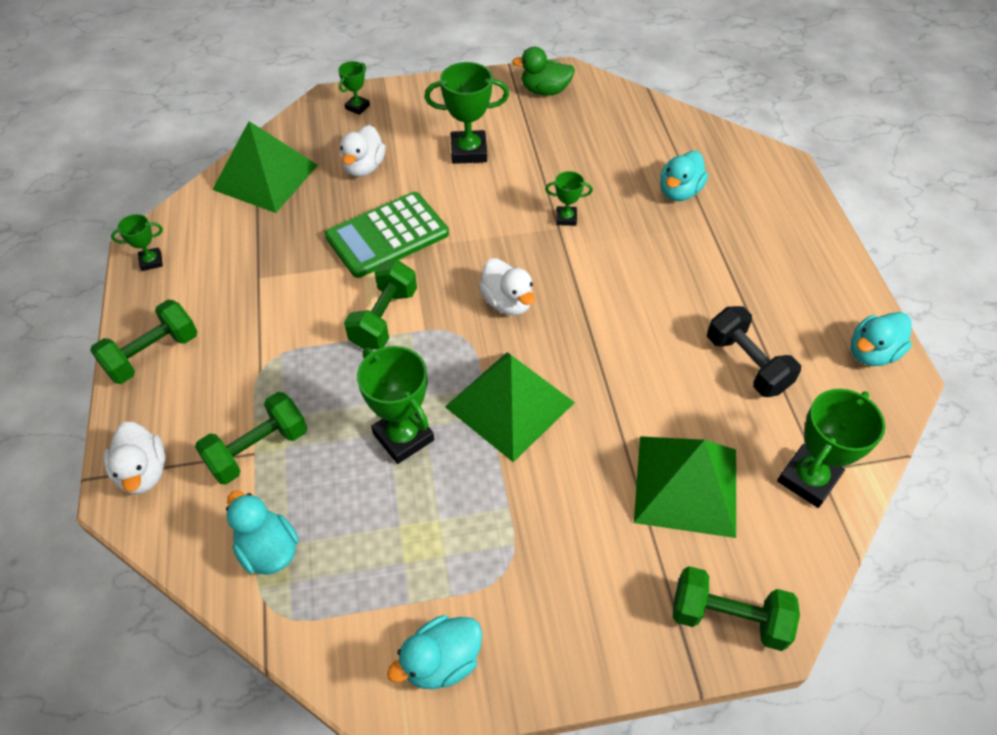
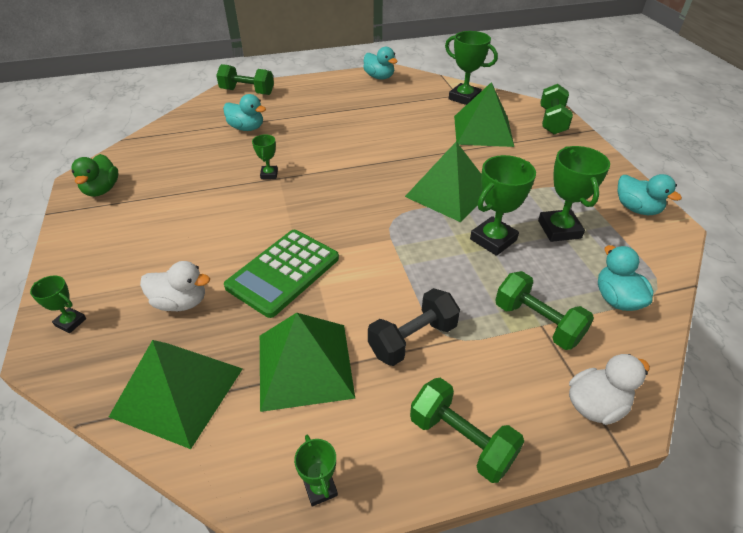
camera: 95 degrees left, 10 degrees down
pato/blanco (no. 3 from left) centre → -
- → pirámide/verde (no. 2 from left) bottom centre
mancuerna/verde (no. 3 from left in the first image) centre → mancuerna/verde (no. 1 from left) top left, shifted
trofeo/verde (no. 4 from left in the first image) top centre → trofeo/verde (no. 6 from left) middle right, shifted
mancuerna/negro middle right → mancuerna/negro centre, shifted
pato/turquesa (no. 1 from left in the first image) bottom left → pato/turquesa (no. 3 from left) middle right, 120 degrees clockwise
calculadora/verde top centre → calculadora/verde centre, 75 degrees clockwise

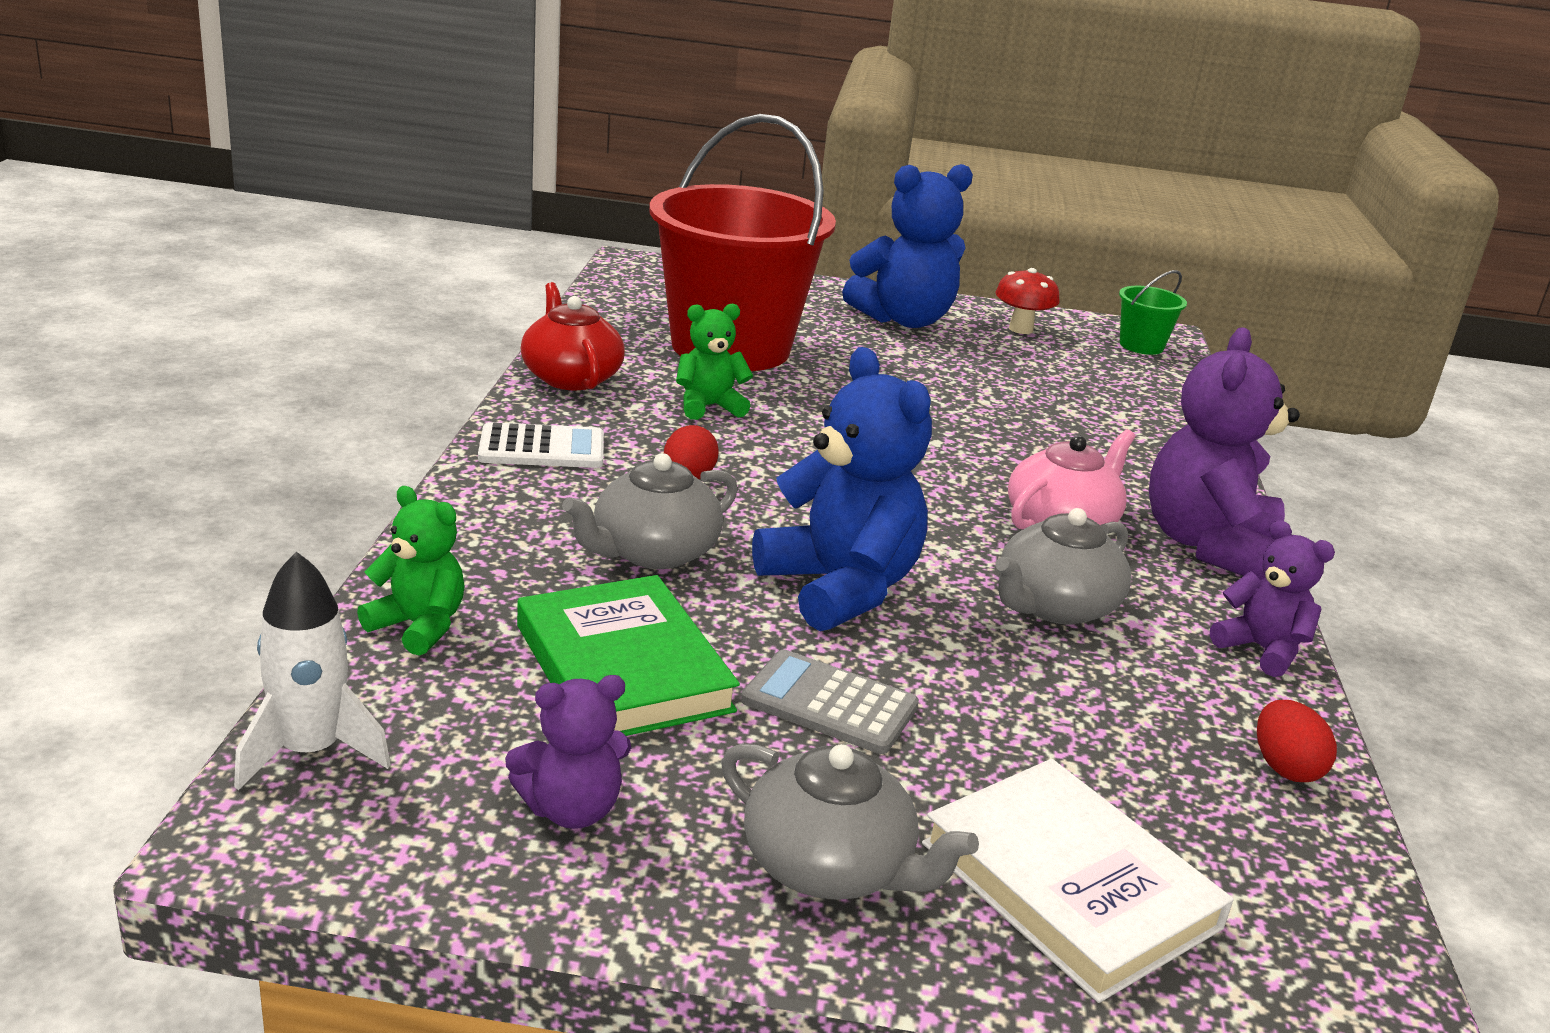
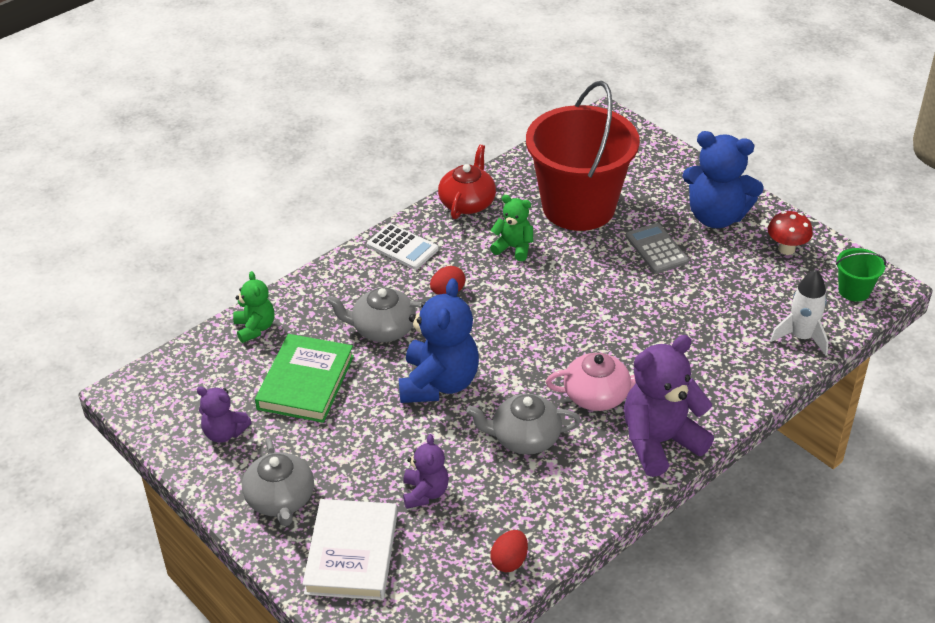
camera: 45 degrees right, 15 degrees up
cohete/blanco middle left → cohete/blanco middle right, shifted
calculadora/gris bottom centre → calculadora/gris middle right, shifted
osito/morado (no. 3 from left in the first image) middle right → osito/morado (no. 2 from left) bottom centre, shifted

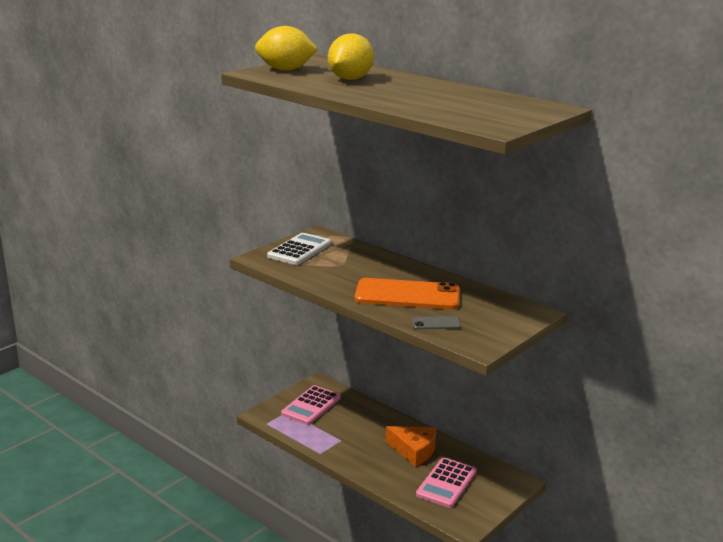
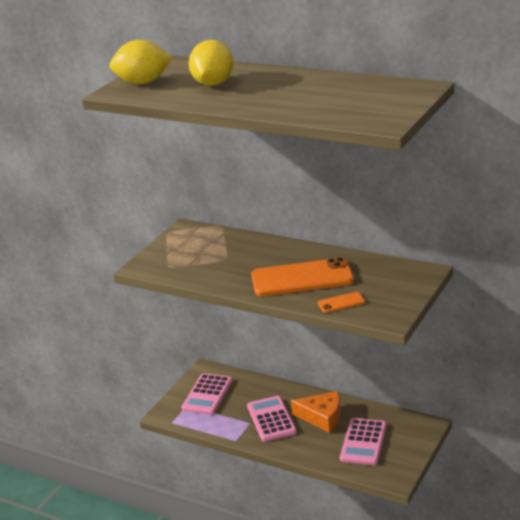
camera: 10 degrees left, 5 degrees up
calculadora/blanco centre → -
- → calculadora/rosa (no. 2 from left) bottom centre
móvil/gris centre → móvil/naranja (no. 2 from left) centre

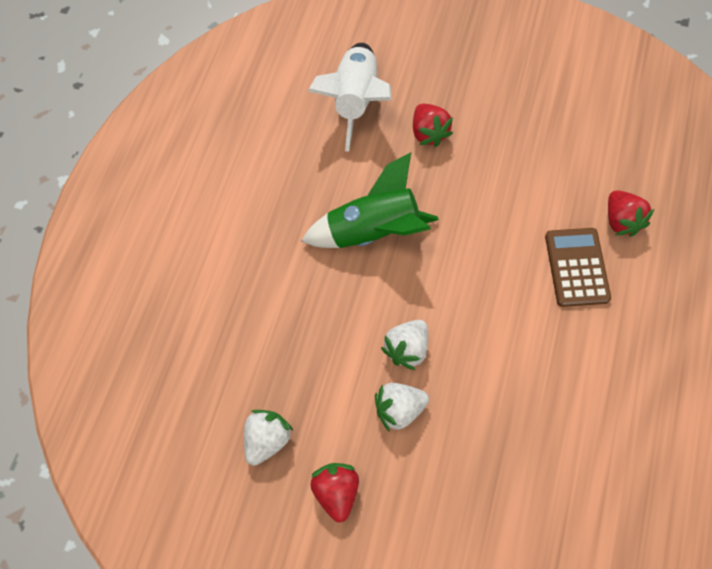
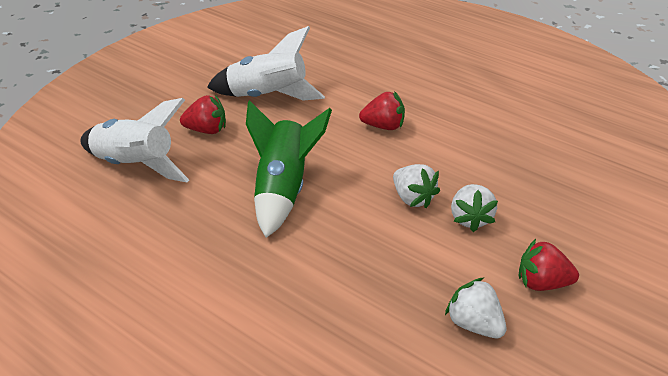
camera: 70 degrees left, 25 degrees down
calculadora/marrón middle right → -
- → cohete/blanco (no. 2 from left) top centre
fresa/rojo (no. 3 from left in the first image) middle right → fresa/rojo (no. 2 from left) top centre, shifted

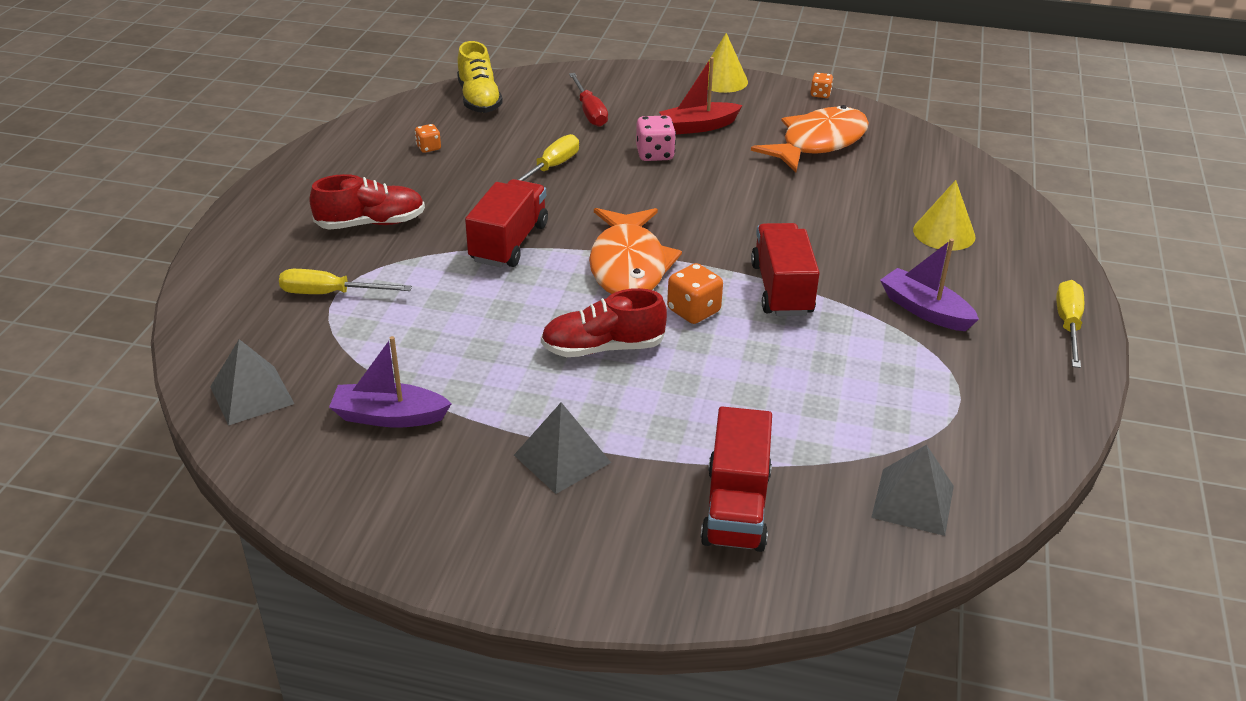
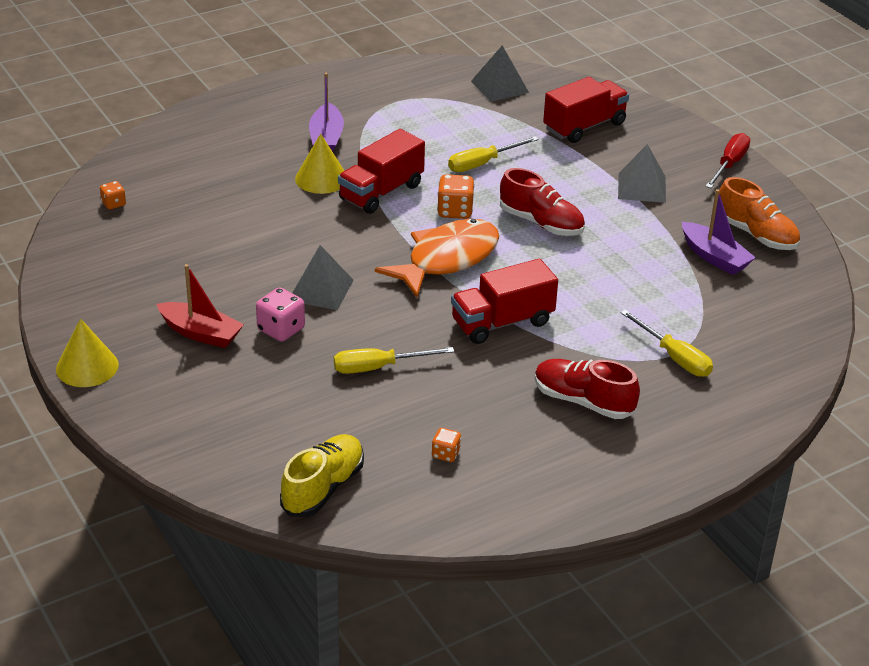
camera: 135 degrees left, 0 degrees up
pez/naranja (no. 2 from left) top centre → -
- → zapato/naranja top right
pirámide/gris (no. 1 from left) middle left → pirámide/gris (no. 1 from left) centre, shifted
destornillador/rojo top centre → destornillador/rojo top right, shifted
dado/naranja (no. 3 from left in the first image) top centre → dado/naranja (no. 1 from left) top left, shifted
cono/amarillo (no. 2 from left) top right → cono/amarillo (no. 2 from left) top centre, shifted
destornillador/amarillo (no. 3 from left in the first image) middle right → destornillador/amarillo (no. 2 from left) top centre, shifted

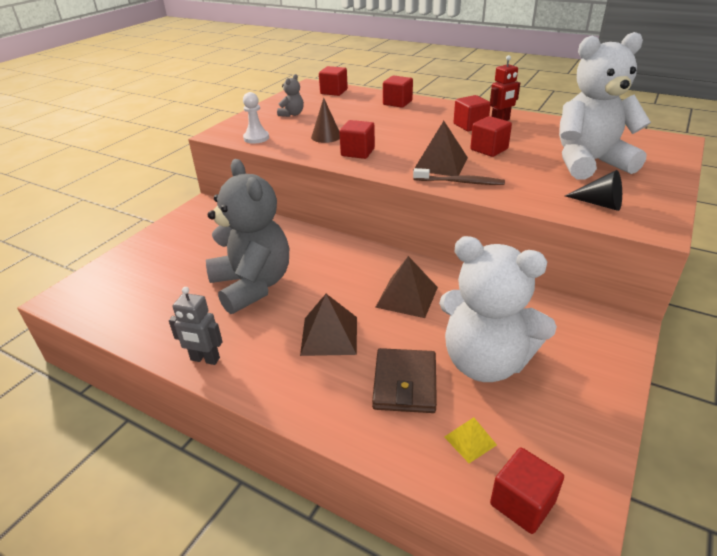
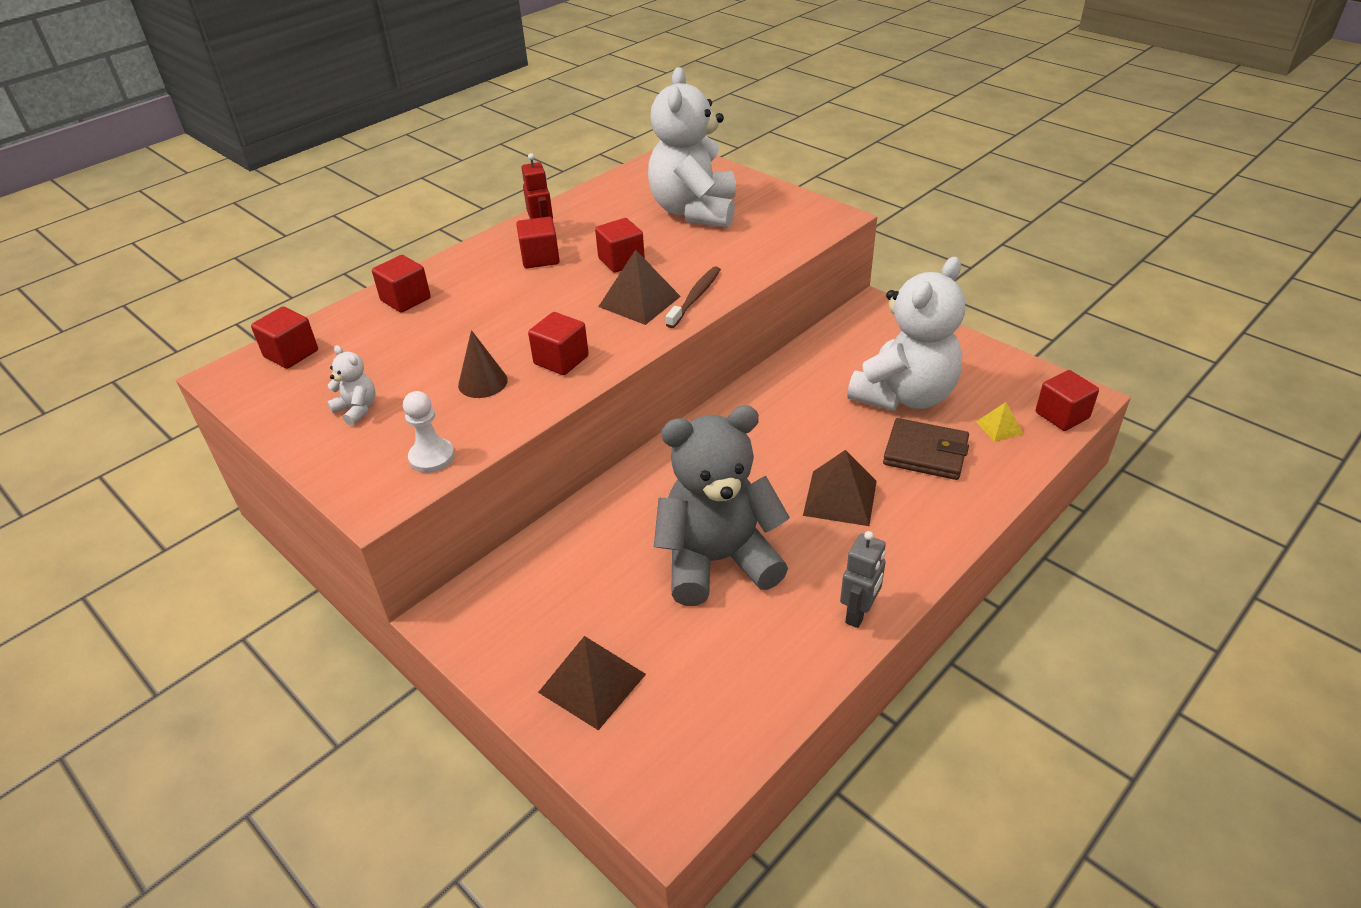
camera: 75 degrees left, 5 degrees up
cono/negro middle right → -
pirámide/marrón (no. 2 from left in the first image) centre → pirámide/marrón (no. 1 from left) bottom centre, shifted
osito/gris (no. 2 from left) top centre → osito/blanco (no. 1 from left) middle left

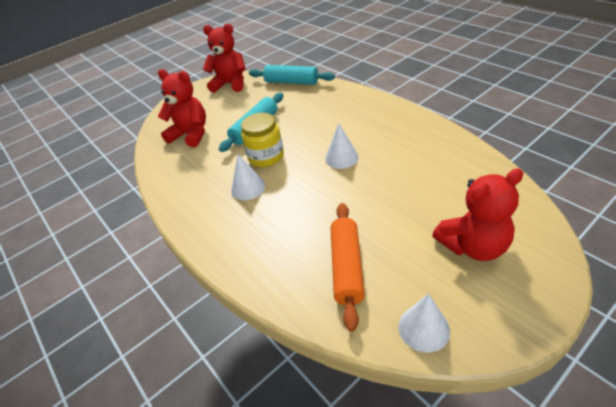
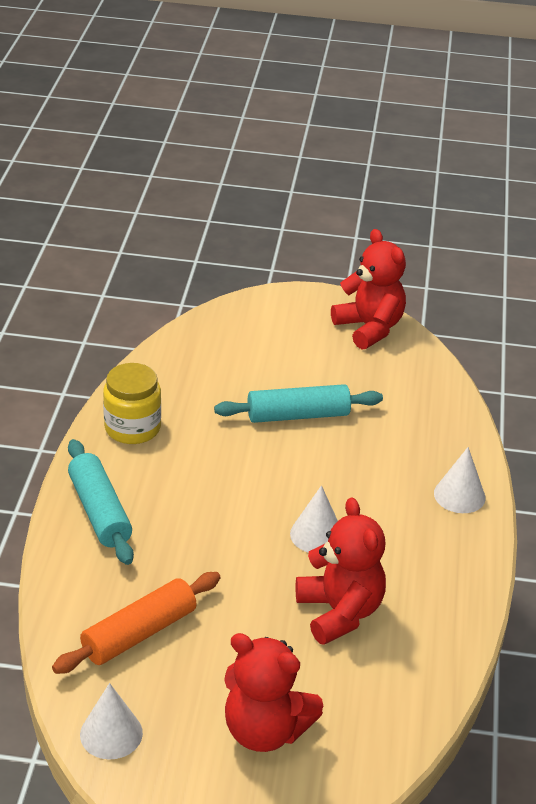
camera: 40 degrees right, 5 degrees down
osito/rojo (no. 1 from left in the first image) top left → osito/rojo (no. 2 from left) bottom centre, shifted
cono/blanco (no. 1 from left in the first image) centre → cono/blanco (no. 3 from left) middle right, shifted
tarro/amarillo centre → tarro/amarillo middle left, shifted
rodillo/turquesa (no. 2 from left in the first image) top centre → rodillo/turquesa (no. 1 from left) middle left, shifted

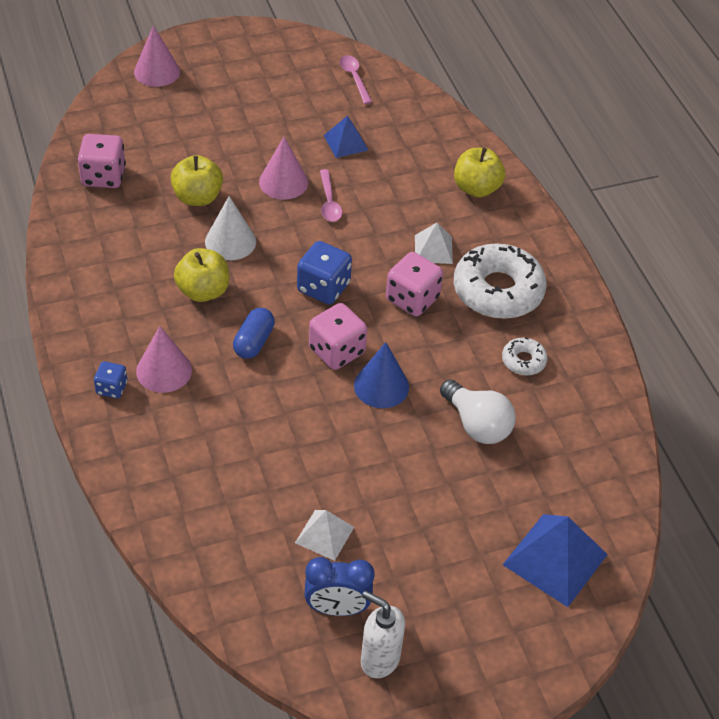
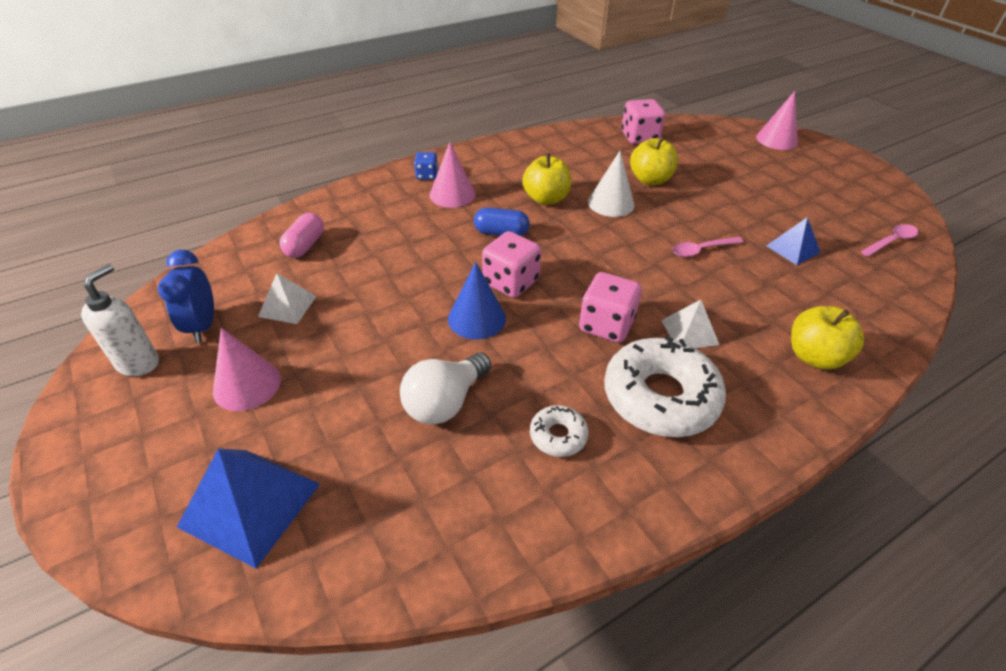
camera: 80 degrees right, 5 degrees down
dado/azul (no. 2 from left) centre → -
- → cápsula/rosa middle left
cono/rosa (no. 3 from left in the first image) top centre → cono/rosa (no. 1 from left) middle left, shifted

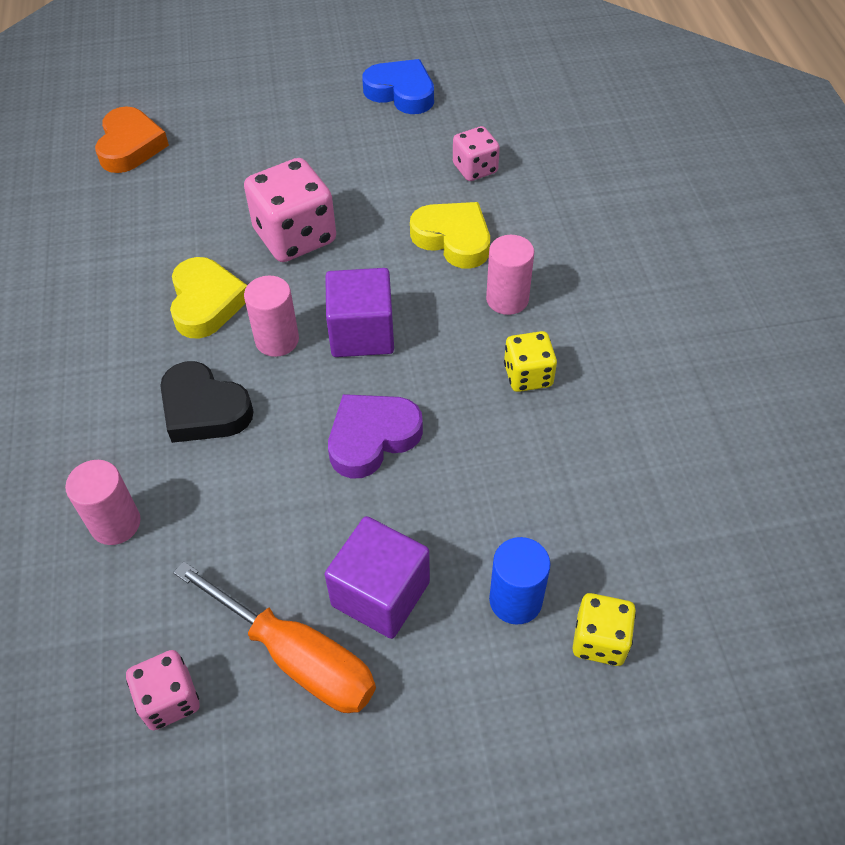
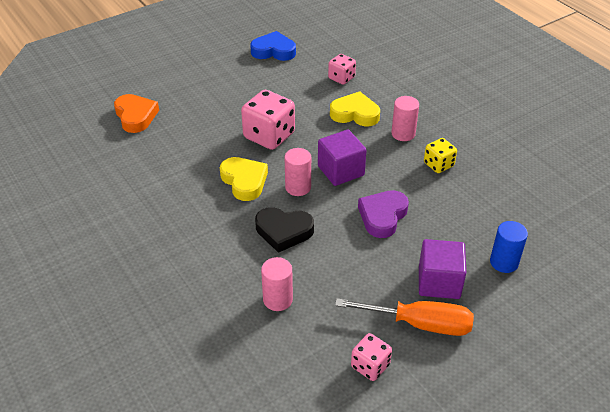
camera: 25 degrees left, 10 degrees down
dado/amarillo (no. 2 from left) bottom right → -

